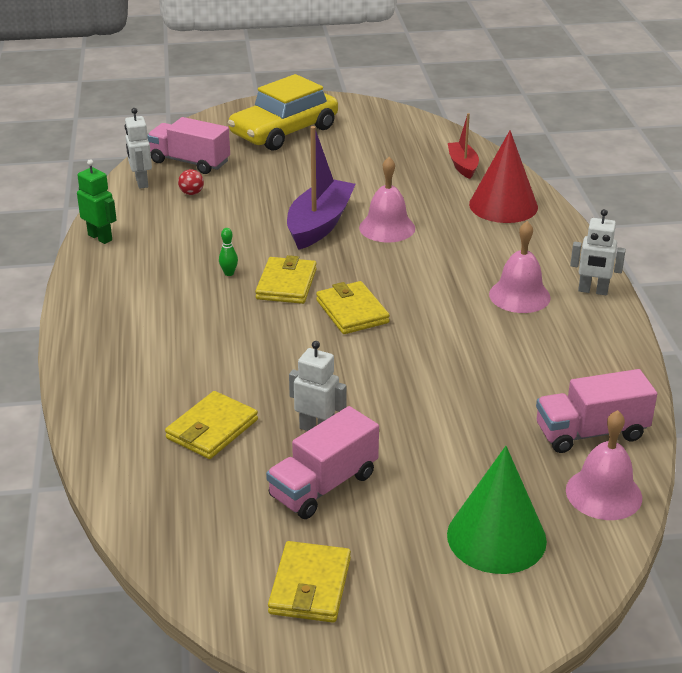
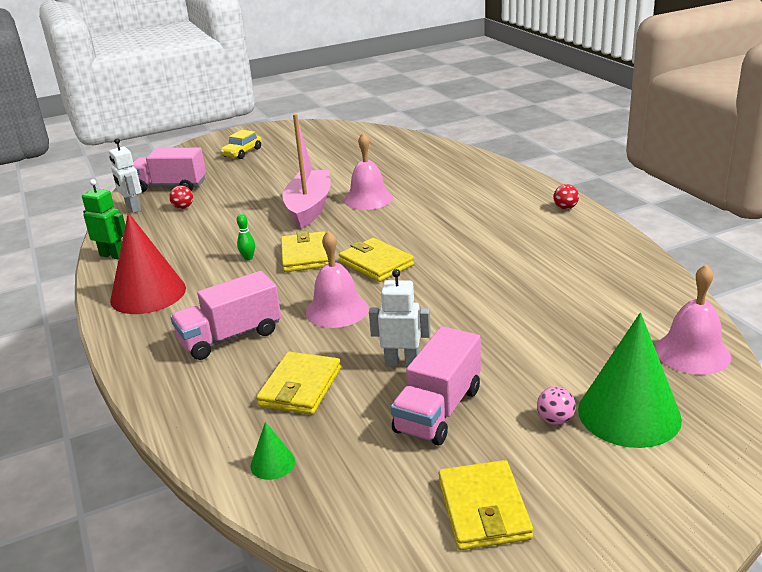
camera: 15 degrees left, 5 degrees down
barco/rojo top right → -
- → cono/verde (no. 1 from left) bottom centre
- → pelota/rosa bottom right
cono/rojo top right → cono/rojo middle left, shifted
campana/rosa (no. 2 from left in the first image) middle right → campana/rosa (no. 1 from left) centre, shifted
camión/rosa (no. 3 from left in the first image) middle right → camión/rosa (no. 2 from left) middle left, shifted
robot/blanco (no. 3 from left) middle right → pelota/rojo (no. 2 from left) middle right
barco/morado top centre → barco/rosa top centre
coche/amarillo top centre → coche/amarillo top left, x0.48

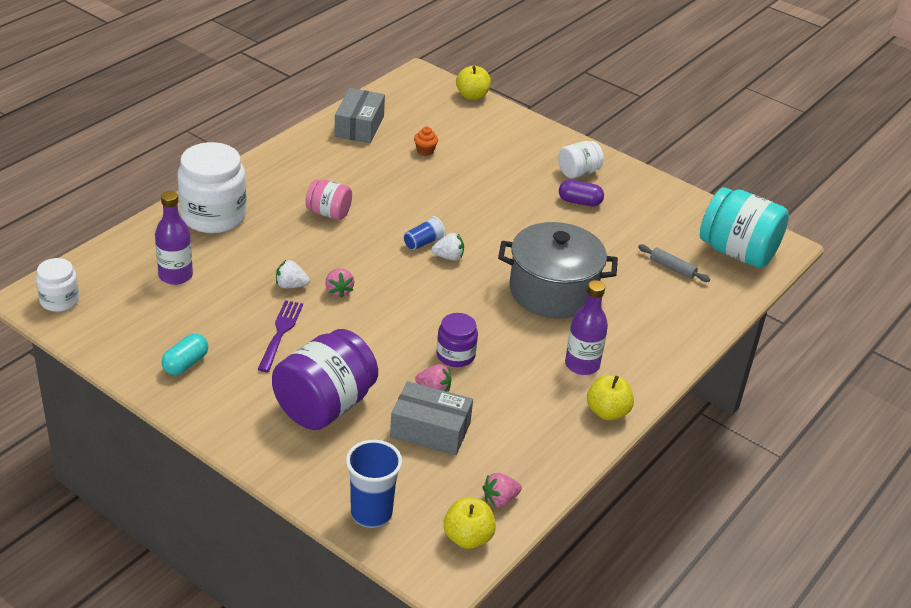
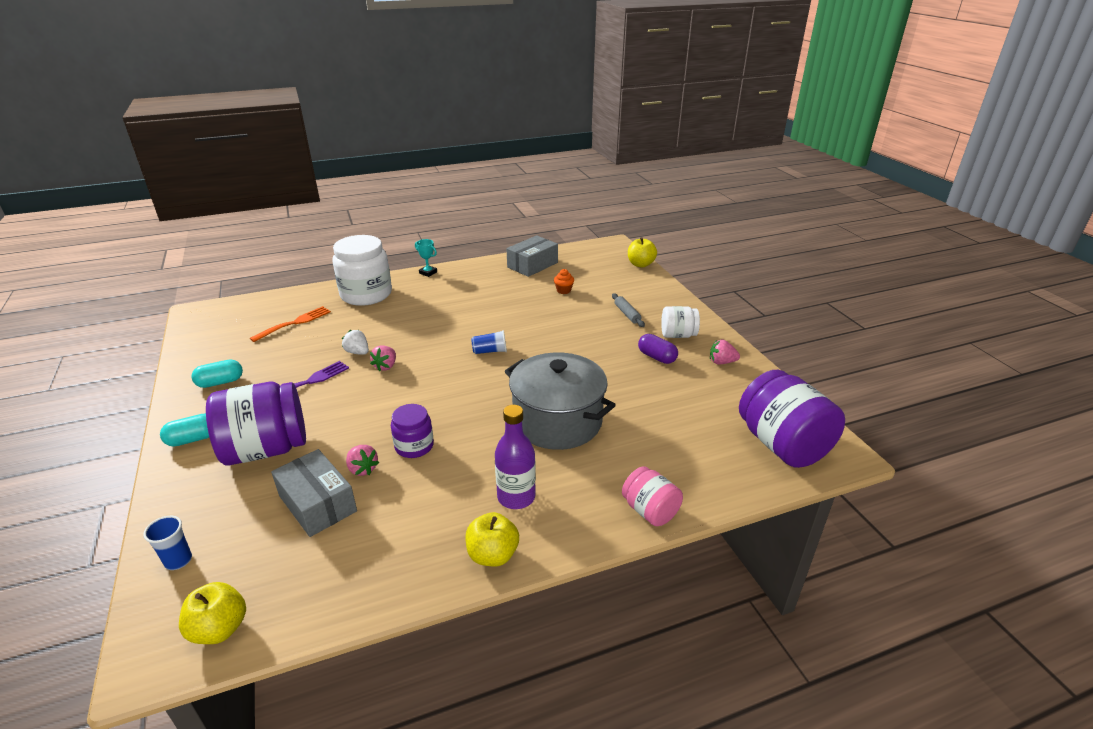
camera: 35 degrees right, 5 degrees down
tarro/blanco (no. 1 from left) middle left → -
fresa/blanco (no. 2 from left) centre → -
- → cápsula/turquesa (no. 1 from left) middle left
- → trofeo/turquesa centre
tarro/rosa top centre → tarro/rosa bottom centre, shifted
fresa/rosa (no. 3 from left) bottom centre → fresa/rosa (no. 3 from left) centre, shifted
rodillo/gris middle right → rodillo/gris centre, shifted
botella/morado (no. 1 from left) middle left → tenedor/naranja middle left
tarro/turquesa middle right → tarro/morado (no. 3 from left) middle right
vaso/azul (no. 1 from left) bottom centre → vaso/azul (no. 1 from left) bottom left, x0.58

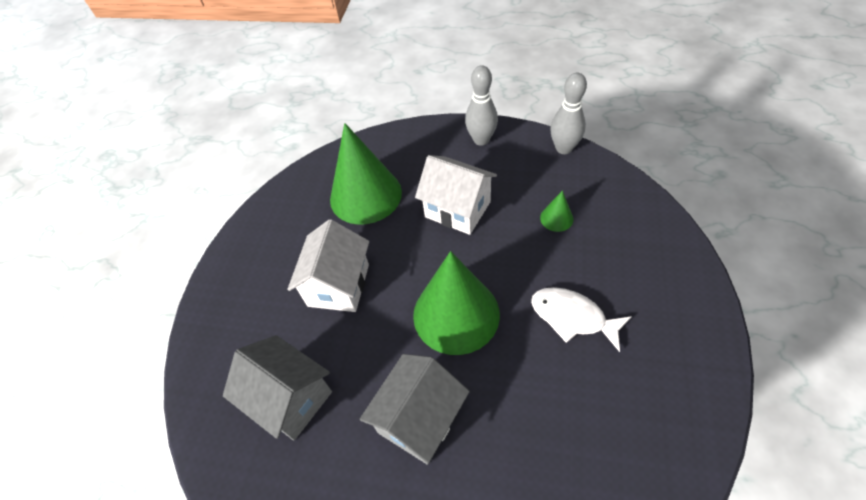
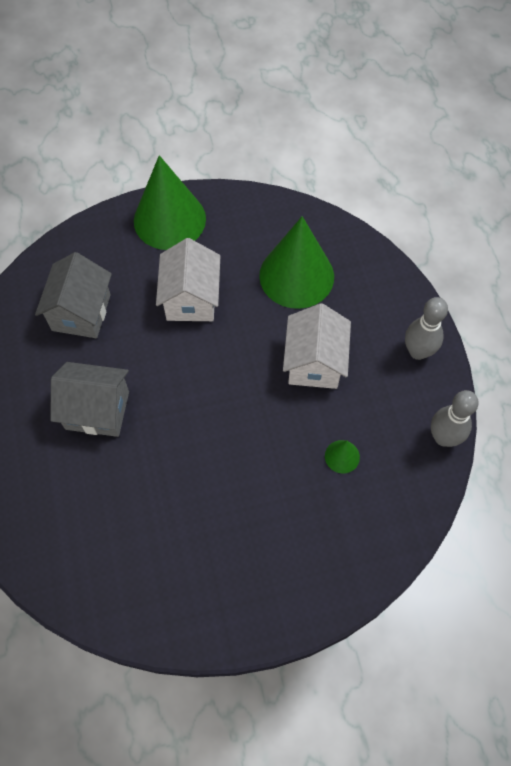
camera: 60 degrees right, 10 degrees up
pez/blanco middle right → -
cono/verde (no. 2 from left in the first image) centre → cono/verde (no. 1 from left) top left, shifted
casa/blanco (no. 1 from left) centre, 75 degrees counterclockwise

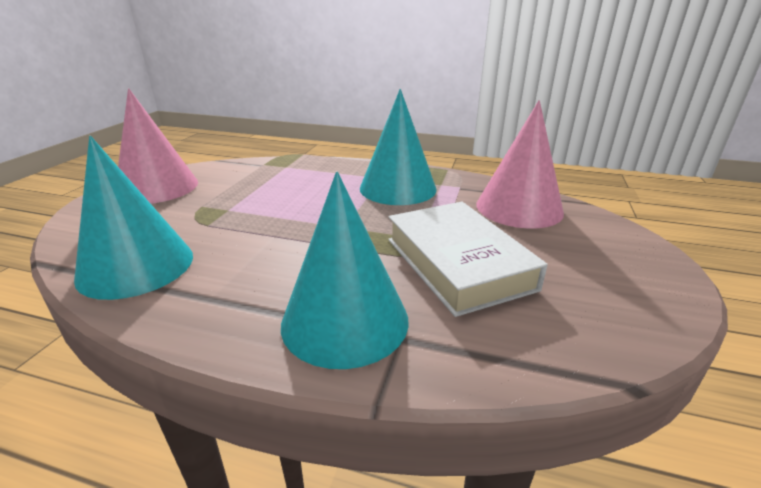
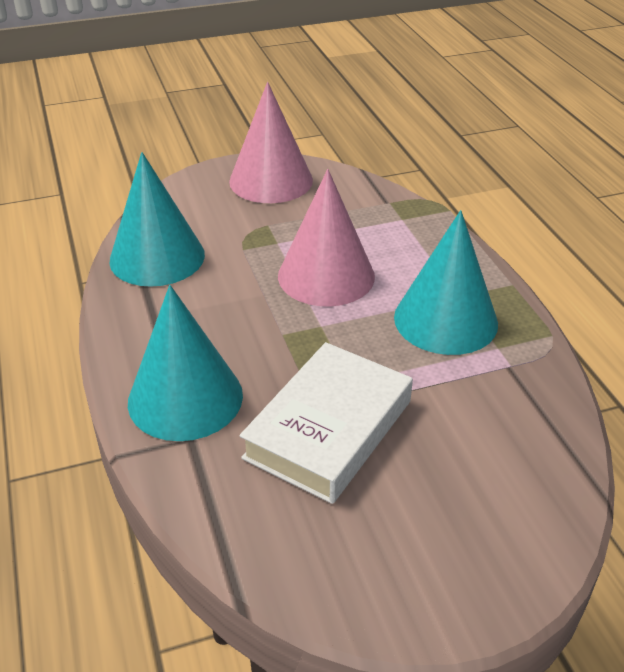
camera: 55 degrees right, 10 degrees up
cono/rosa (no. 2 from left) middle right → cono/rosa (no. 2 from left) centre, shifted

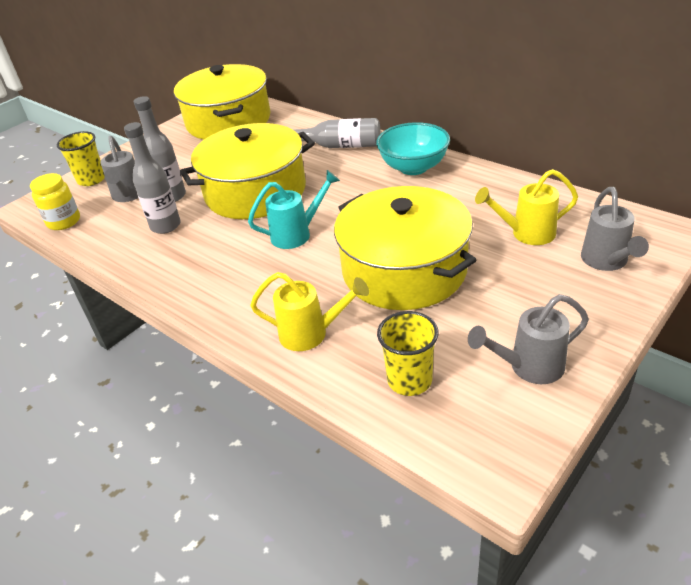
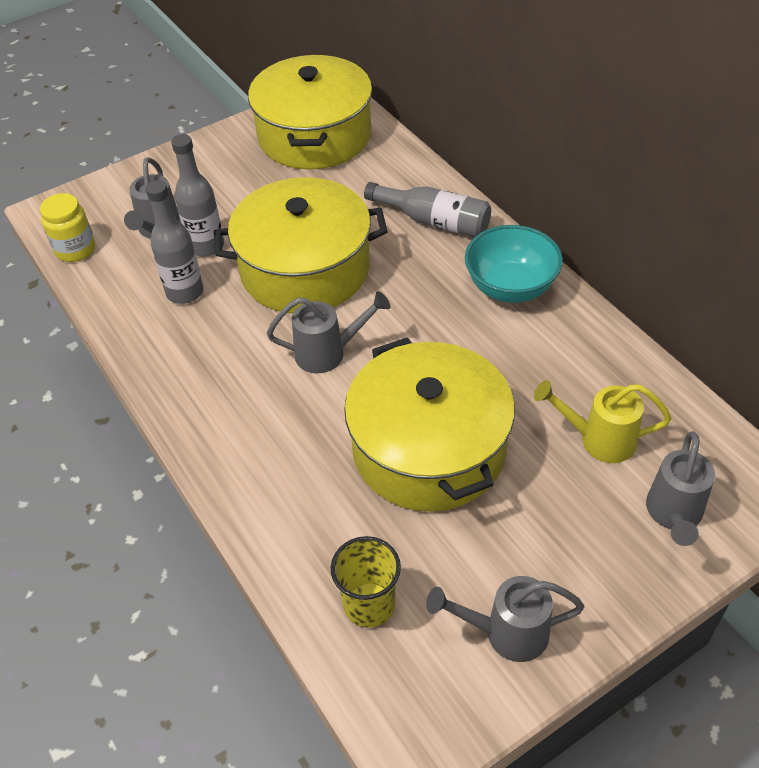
camera: 15 degrees right, 10 degrees up
vaso/amarillo (no. 1 from left) top left → -
regadera/amarillo (no. 1 from left) centre → -
regadera/turquesa centre → regadera/gris (no. 2 from left) centre

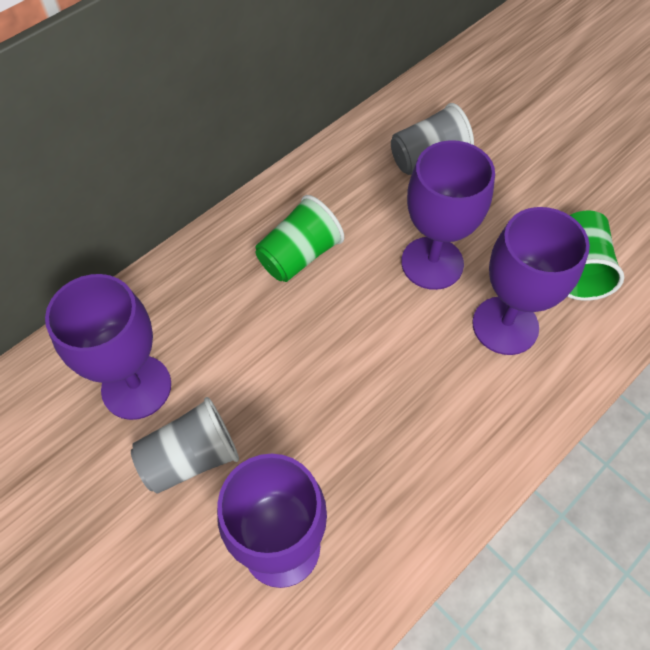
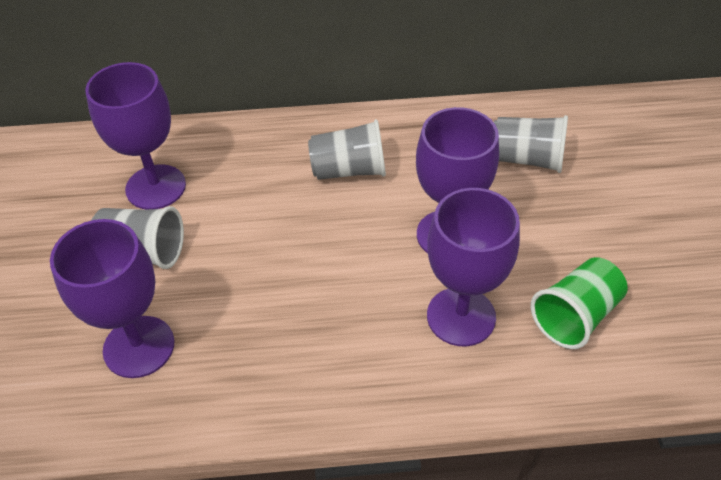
camera: 40 degrees right, 10 degrees down
vaso/verde (no. 1 from left) centre → vaso/gris (no. 2 from left) top centre

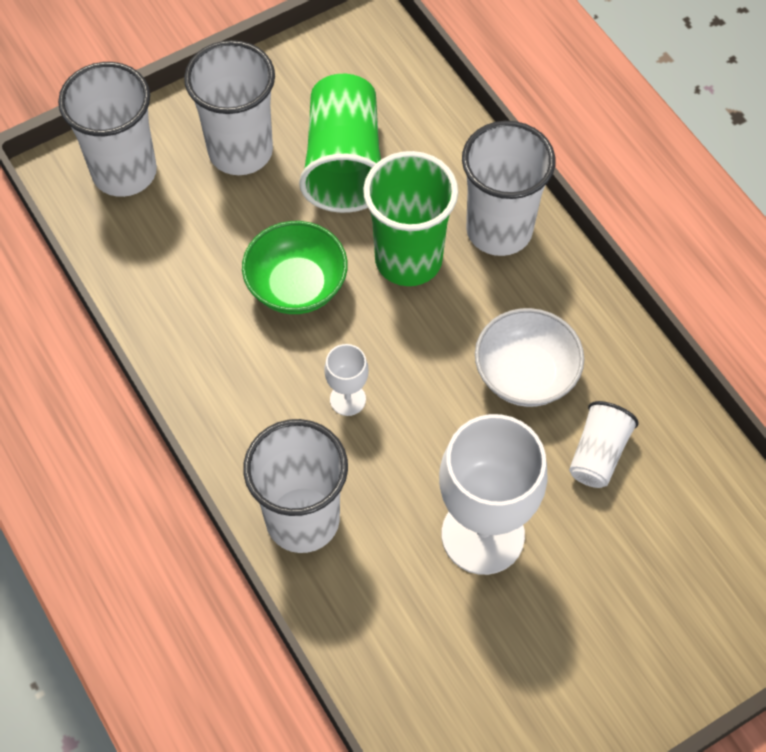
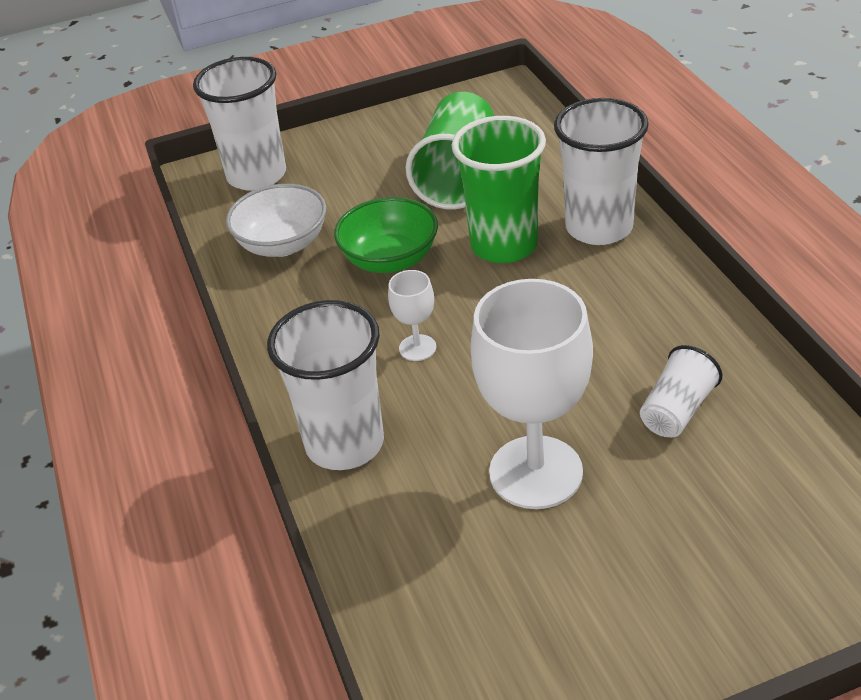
camera: 15 degrees right, 20 degrees down
vaso/blanco (no. 2 from left) top left → -
cuenco/blanco middle right → cuenco/blanco top left, shifted

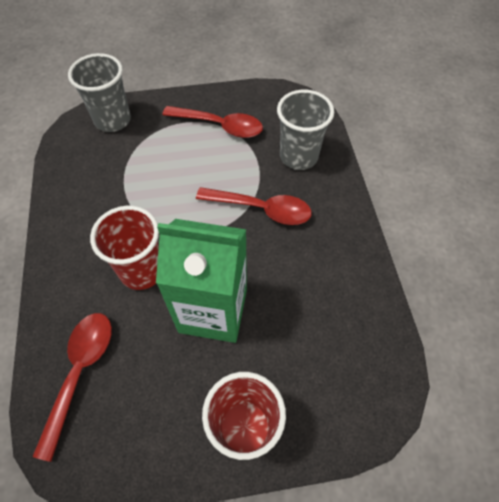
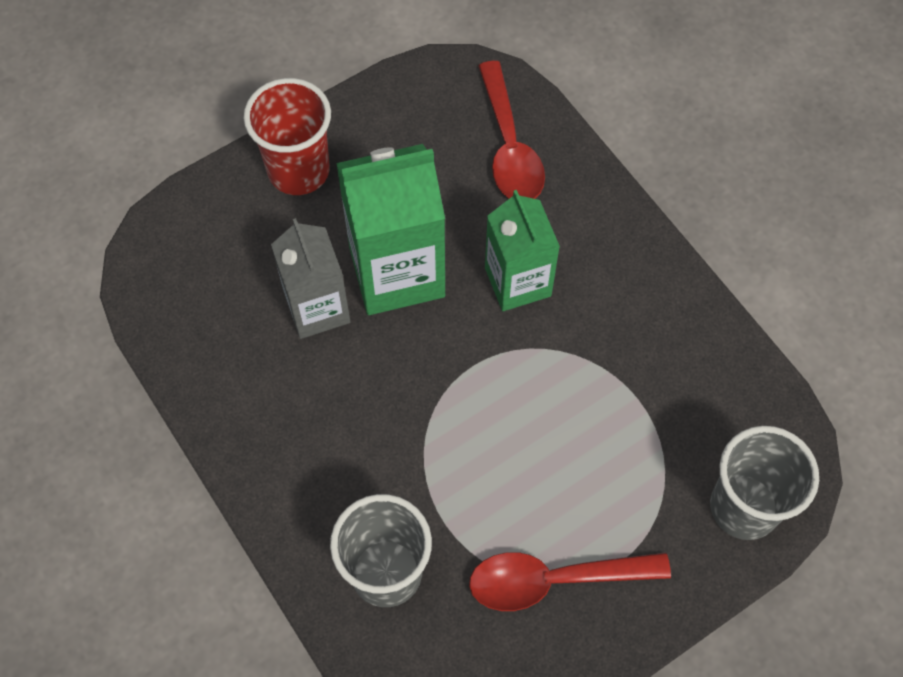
camera: 155 degrees right, 5 degrees up
cuchara/rojo (no. 3 from left) centre → -
- → cartón de leche/gris centre
vaso/rojo (no. 1 from left) middle left → cartón de leche/verde (no. 2 from left) centre

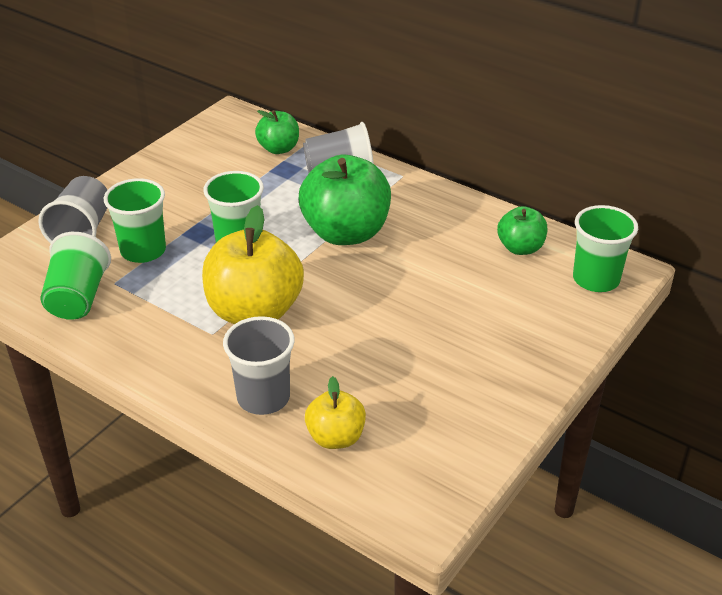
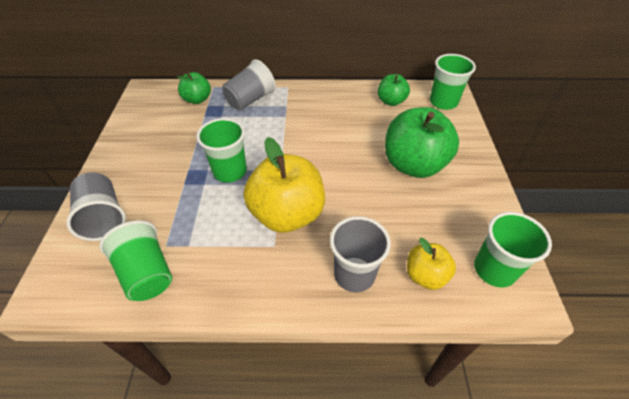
camera: 35 degrees left, 10 degrees up
vaso/verde (no. 2 from left in the first image) middle left → vaso/verde (no. 4 from left) middle right, shifted
manzana/verde (no. 2 from left in the first image) centre → manzana/verde (no. 3 from left) middle right, shifted

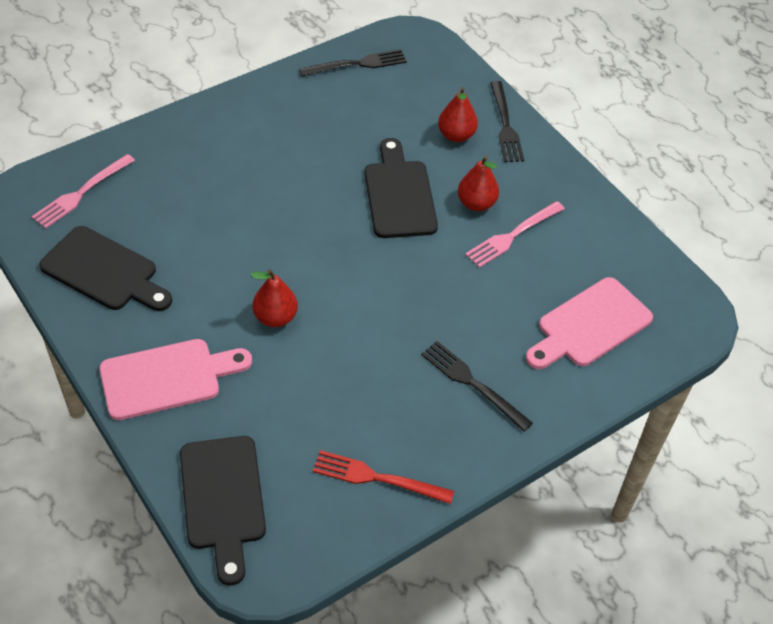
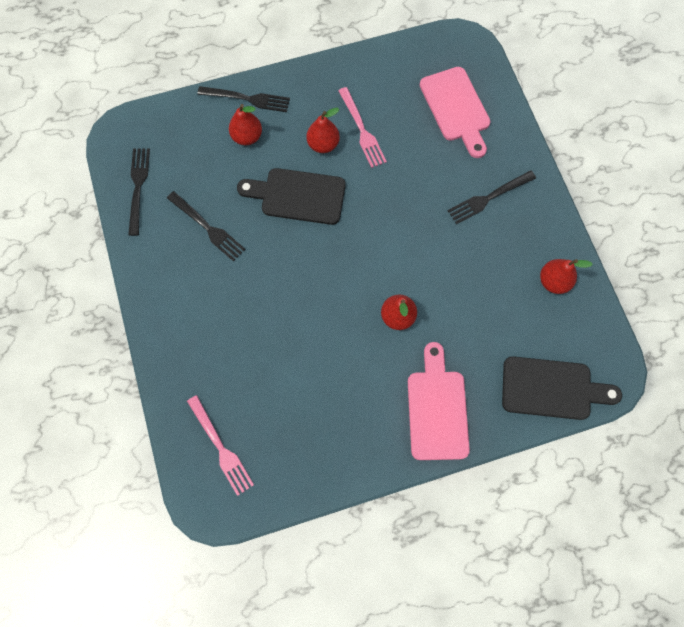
camera: 70 degrees left, 20 degrees up
tabla de cortar/negro (no. 1 from left) middle left → -
- → tenedor/negro (no. 2 from left) middle left
tenedor/rojo bottom centre → pera/rojo (no. 4 from left) middle right

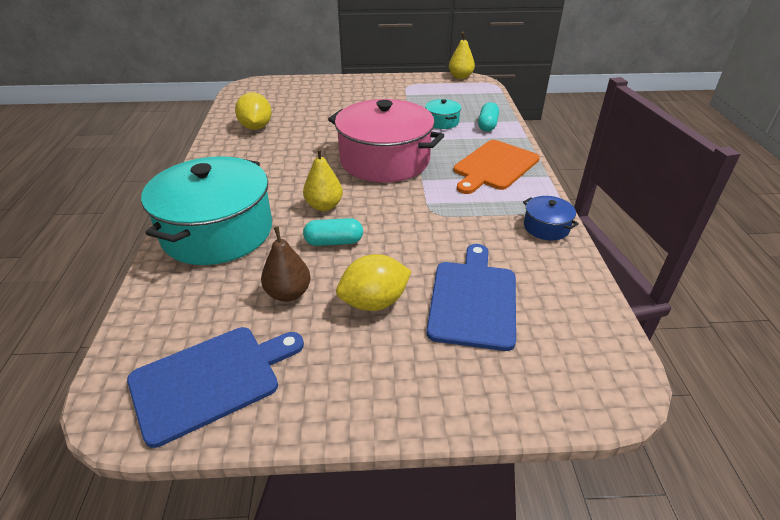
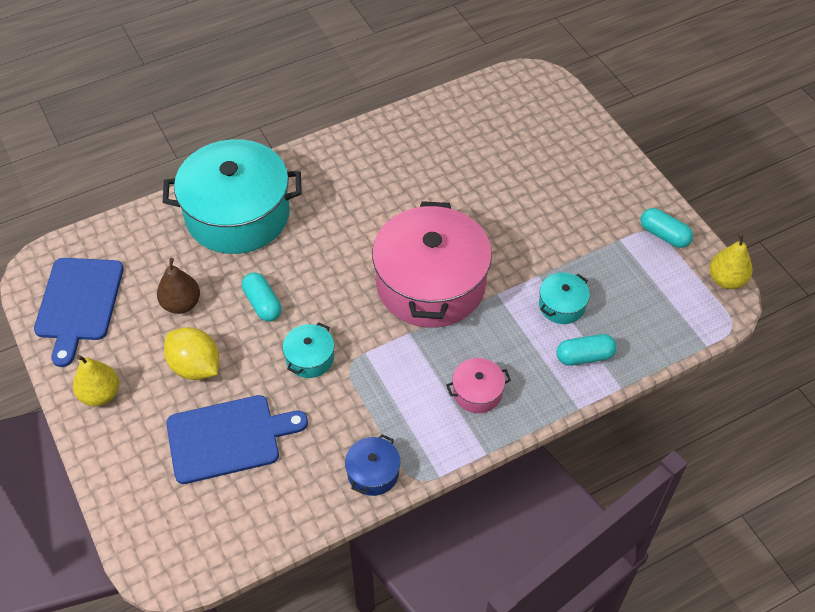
camera: 65 degrees right, 15 degrees up
limón/amarillo (no. 1 from left) top left → -
- → olla/turquesa (no. 2 from left) centre
- → cápsula/turquesa (no. 3 from left) middle right
pera/amarillo (no. 1 from left) centre → pera/amarillo (no. 1 from left) middle left, shifted
tabla de cortar/naranja top centre → olla/rosa (no. 2 from left) centre
tabla de cortar/azul (no. 1 from left) bottom left → tabla de cortar/azul (no. 1 from left) middle left, 60 degrees clockwise

